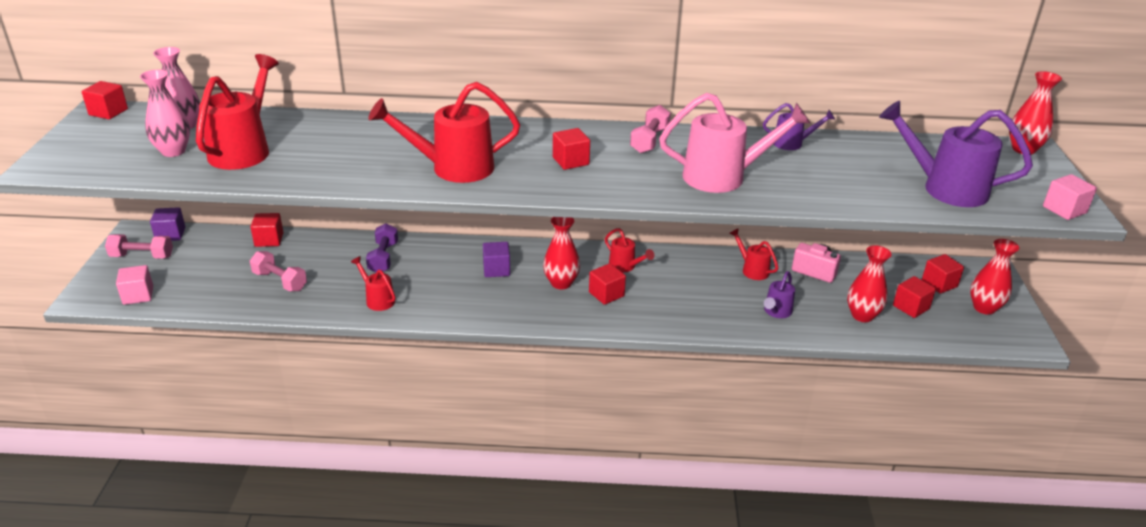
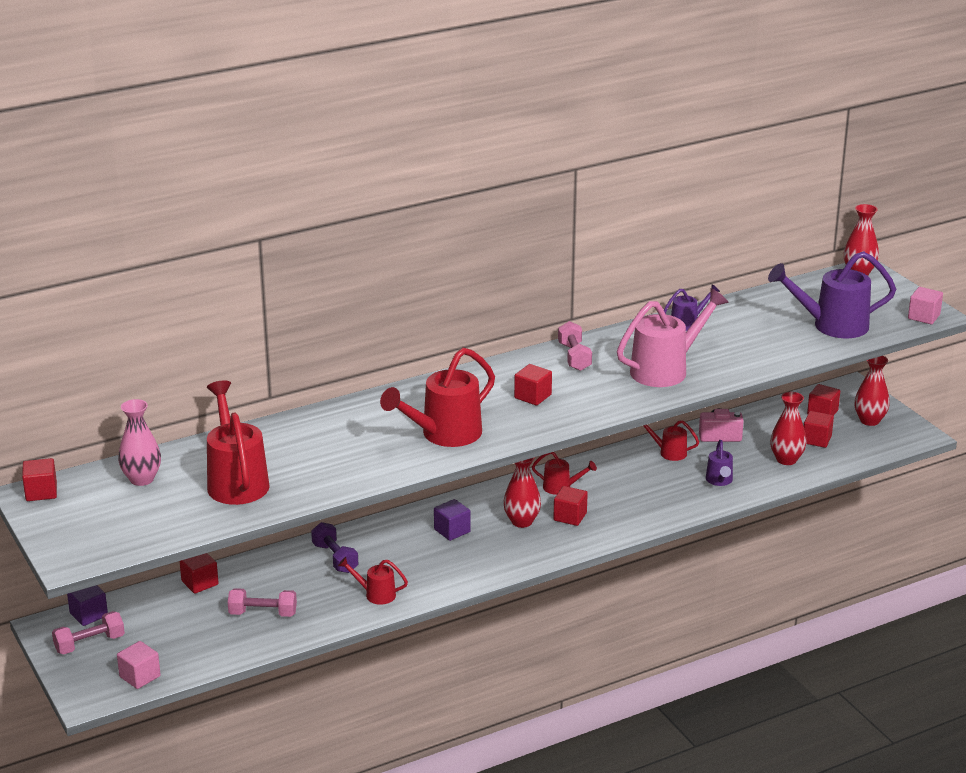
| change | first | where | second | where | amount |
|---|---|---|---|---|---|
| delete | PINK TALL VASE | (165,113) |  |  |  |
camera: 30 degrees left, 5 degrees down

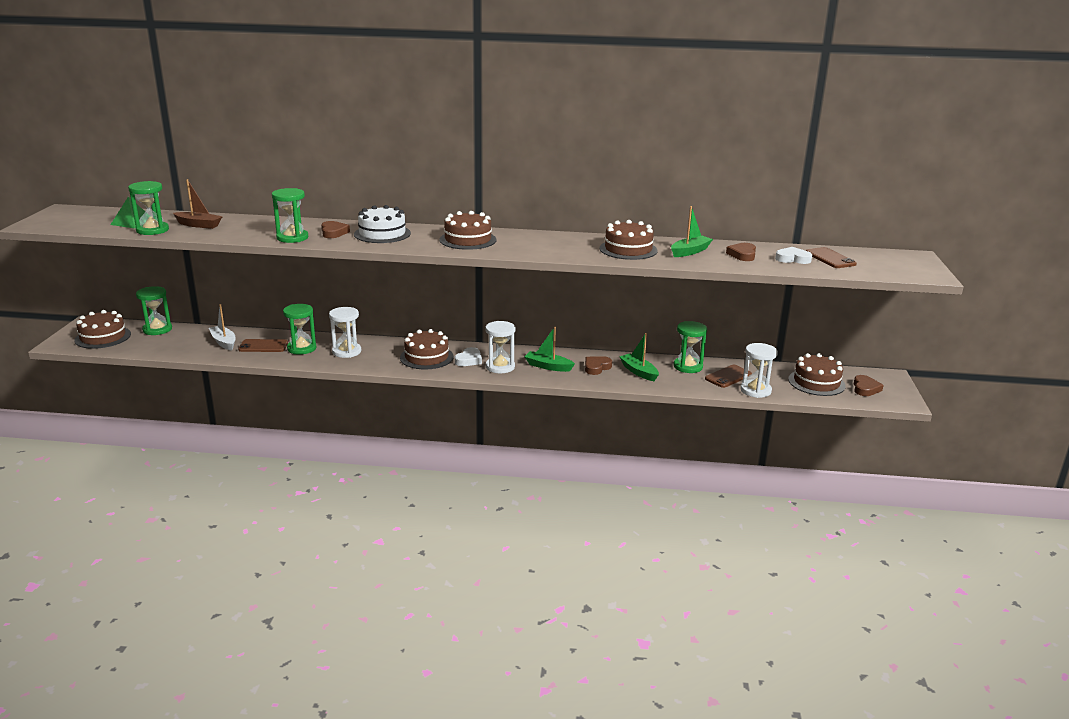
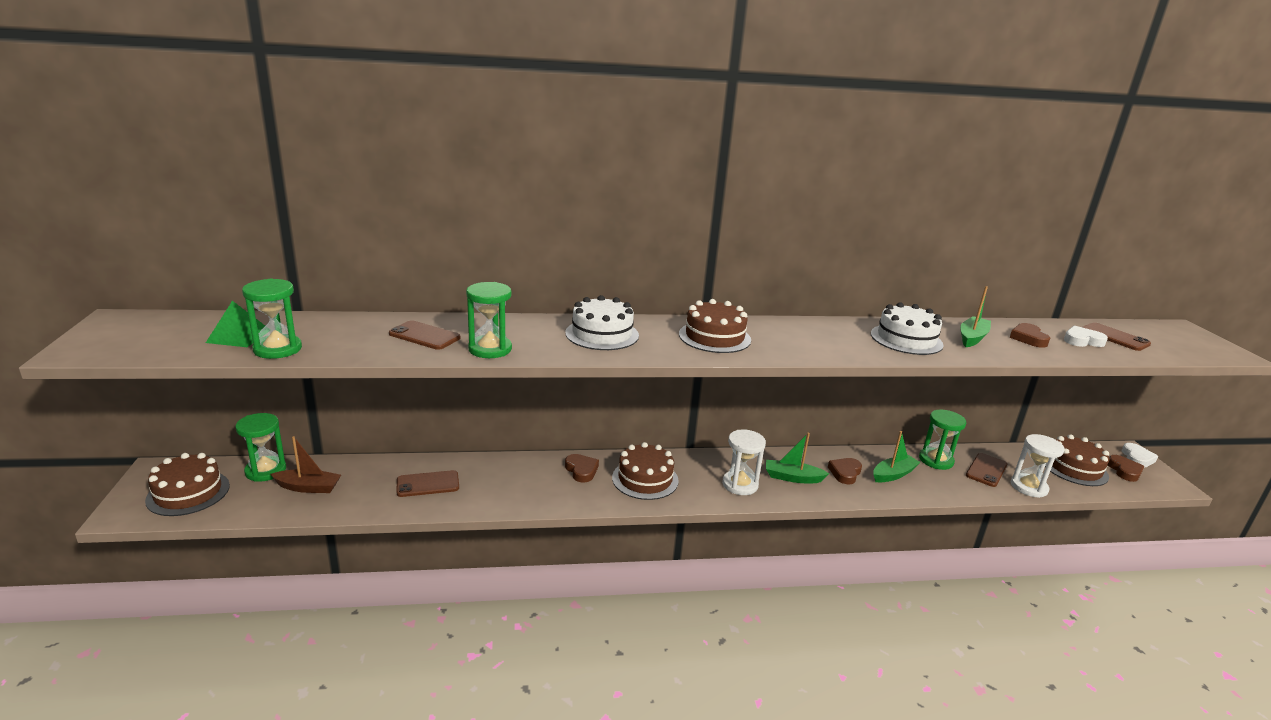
| change | first | where | second | where | amount |
|---|---|---|---|---|---|
| move | DARK BROWN TOY BOAT | (198,204) |  | (305,464) |  |
| insert |  |  | DARK BROWN PHONE | (424,335) |  |
| move | DARK BROWN HEART | (335,229) |  | (582,468) |  |
| recolor | DARK BROWN LAYER CAKE | (628,240) | WHITE LAYER CAKE | (907,328) |  |
| rotate | LEAF-GREEN TOY BOAT | (639,357) |  | (897,456) | 105 degrees clockwise |
| move | WHITE HEART | (468,356) |  | (1140,455) |  |
| delete | WHITE TOY BOAT | (222,327) |  |  |  |
| delete | LEAF-GREEN SANDGLASS | (299,329) |  |  |  |
| delete | WHITE SANDGLASS | (345,332) |  |  |  |
camera: 15 degrees left, 0 degrees up

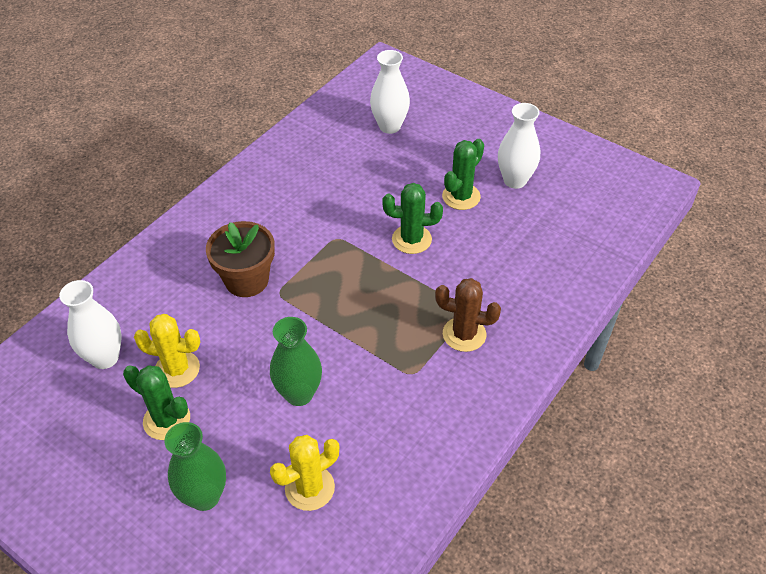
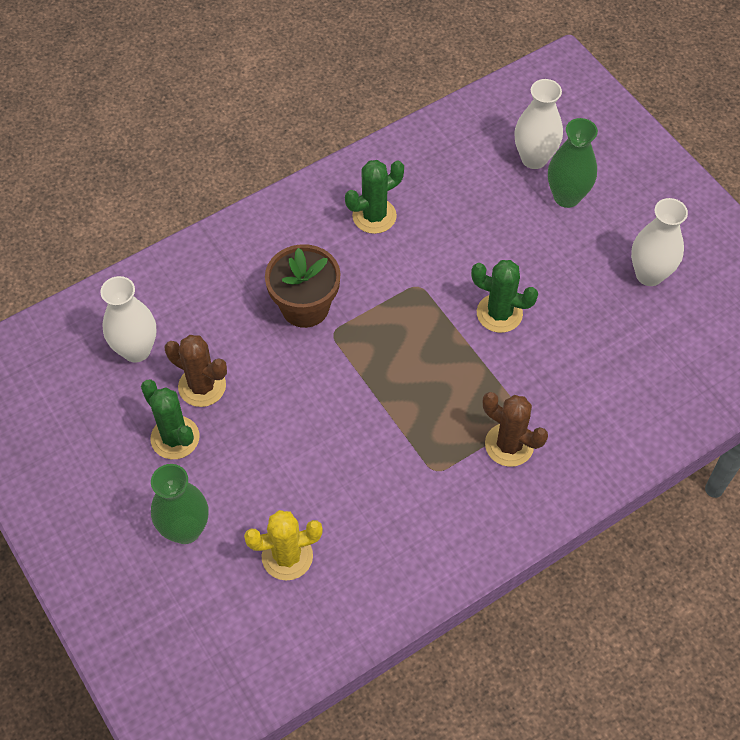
| change | first | where | second | where | amount |
|---|---|---|---|---|---|
| recolor | GOLDEN SAGUARO CACTUS | (167,351) | DARK BROWN SAGUARO CACTUS | (196,371) |  |
| move | LEAF-GREEN SAGUARO CACTUS | (463,174) |  | (374,197) |  |
| move | LEAF-GREEN TALL VASE | (296,361) |  | (573,163) |  |
camera: 20 degrees right, 10 degrees up

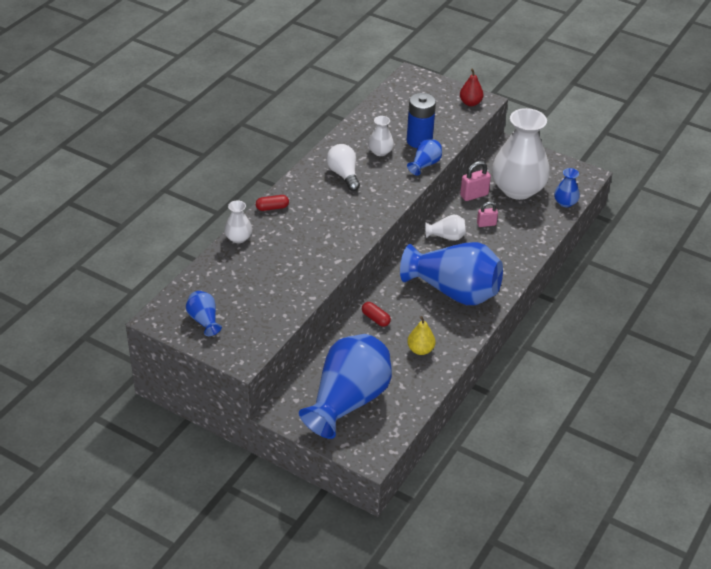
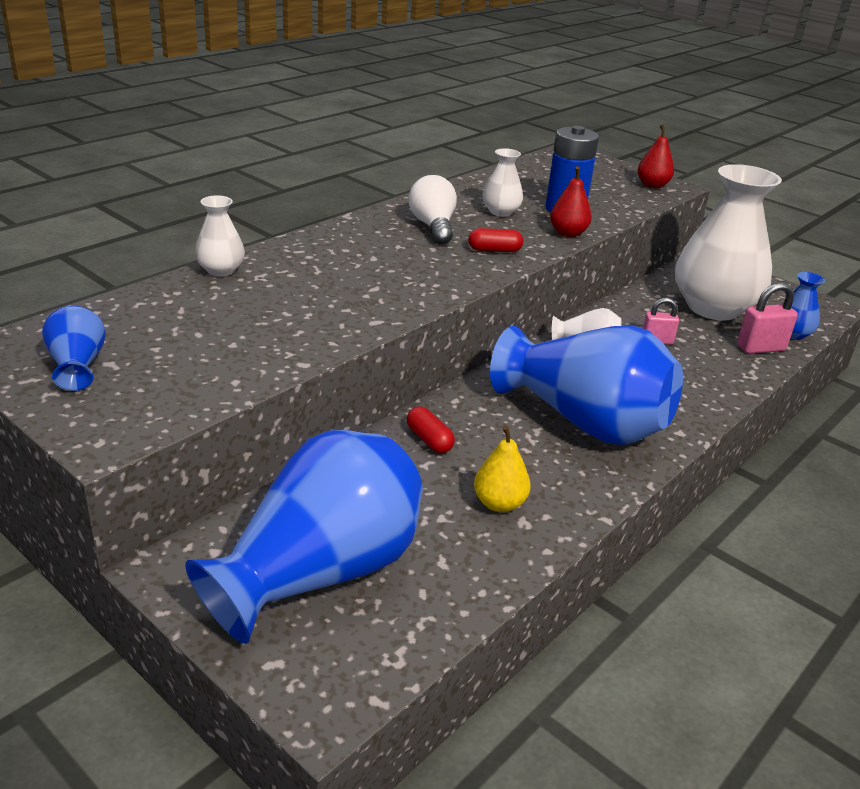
| change | first | where | second | where | amount |
|---|---|---|---|---|---|
| move | SCARLET CAPSULE | (272,203) |  | (495,240) |  |
| replace | BLUE TALL VASE | (424,157) | SCARLET PEAR FRUIT | (571,201) |  |
| move | PINK SMALL LOCK | (475,181) |  | (767,318) |  |
camera: 10 degrees right, 10 degrees down

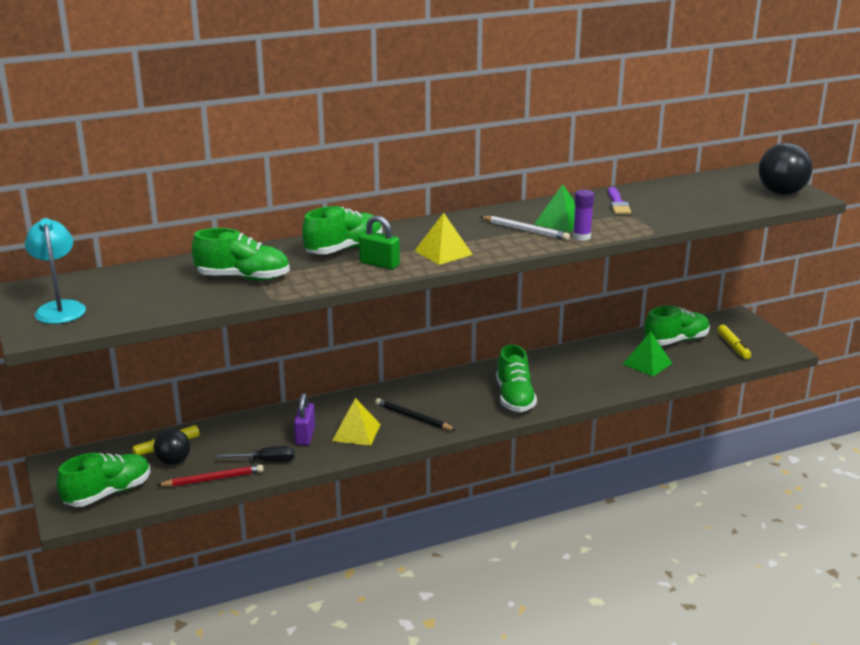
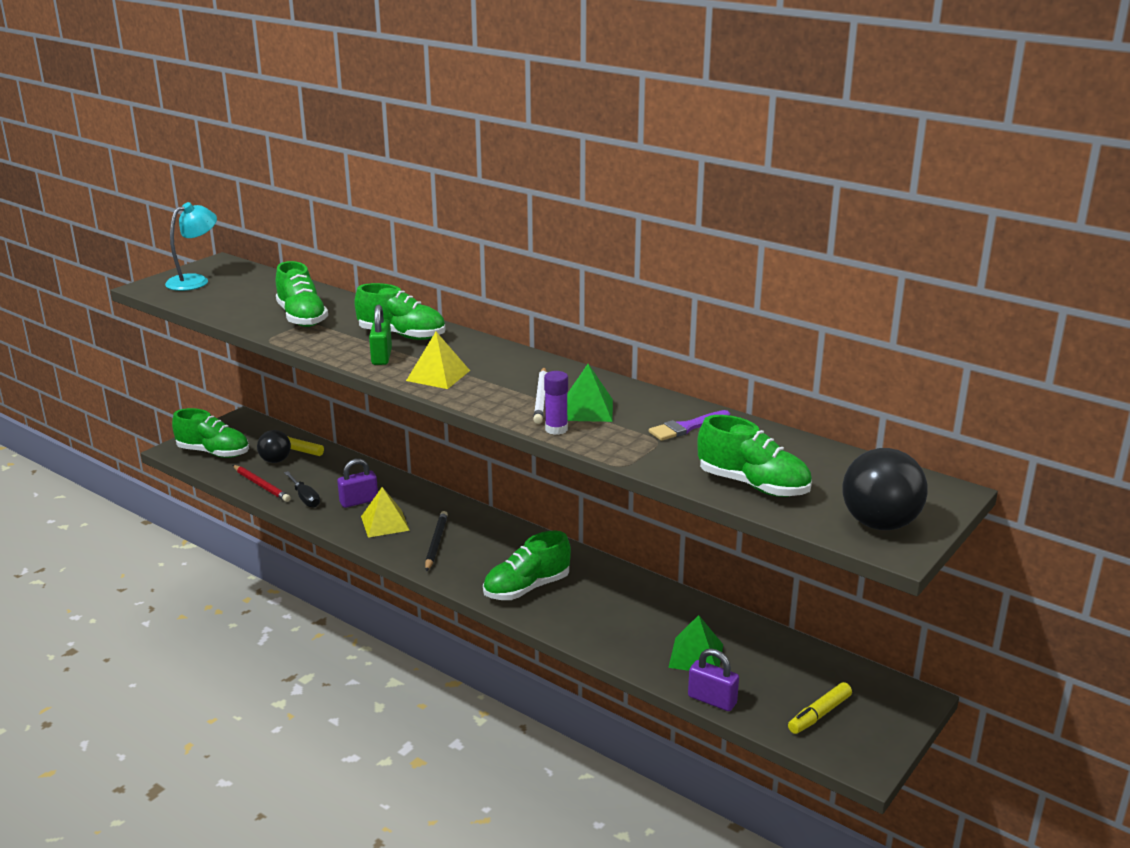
| change | first | where | second | where | amount |
|---|---|---|---|---|---|
| insert |  |  | ROYAL PURPLE SMALL LOCK | (713,679) |  |
| move | LEAF-GREEN SNEAKER | (677,325) |  | (754,456) |  |
camera: 60 degrees right, 0 degrees up

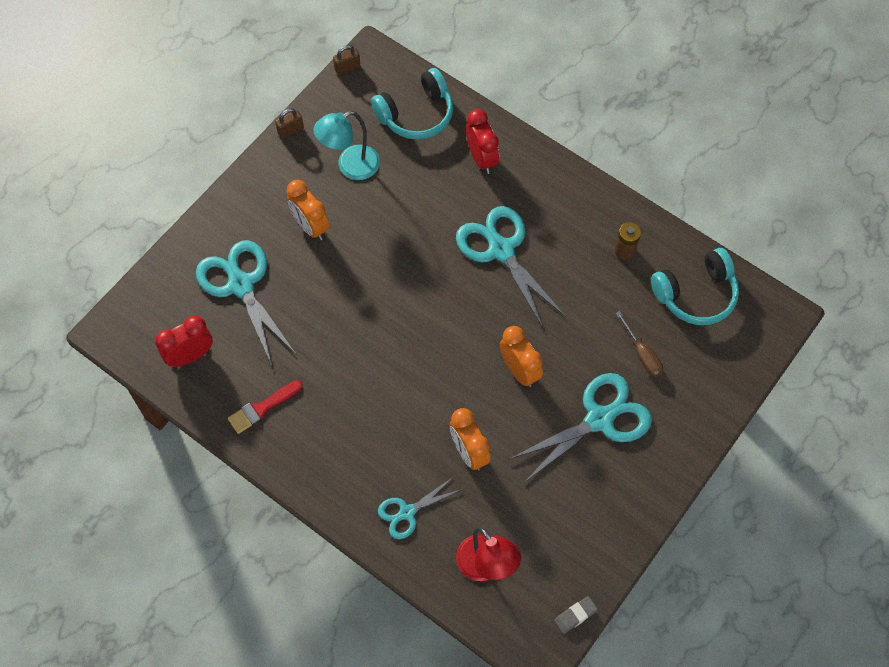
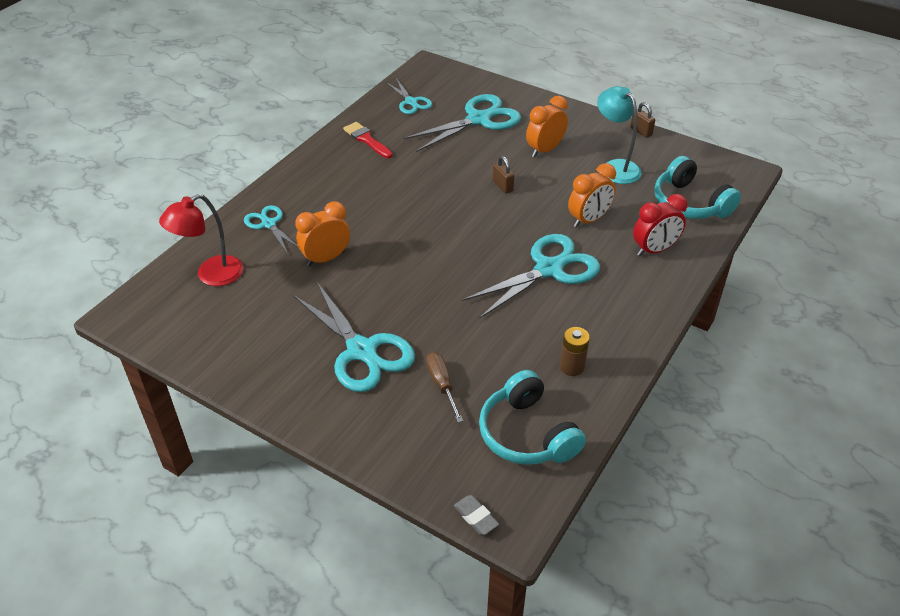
| change | first | where | second | where | amount |
|---|---|---|---|---|---|
| replace | SCARLET BEDSIDE CLOCK | (184,341) | TURQUOISE SCISSORS | (409,96) |  |
| rotate | DARK BROWN FLAT SCREWDRIVER | (639,344) |  | (444,387) | 105 degrees clockwise |
| move | ASH-GREY ERASER | (576,615) |  | (476,515) |  |
| move | DARK BROWN SMALL LOCK | (346,60) |  | (503,175) |  |
| move | BRIGHT ORANGE BEDSIDE CLOCK | (521,356) |  | (592,195) |  |
camera: 85 degrees right, 20 degrees down

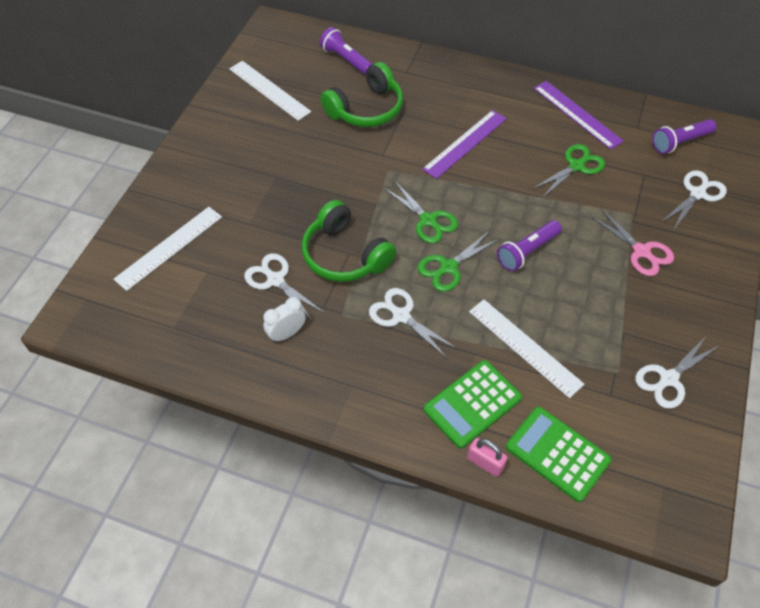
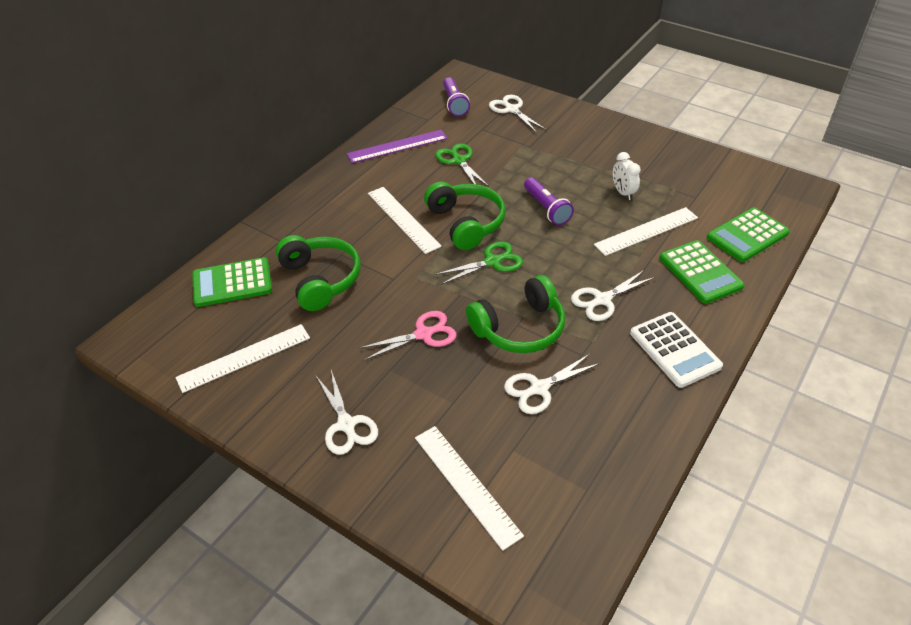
| change | first | where | second | where | amount |
|---|---|---|---|---|---|
| replace | ROYAL PURPLE POCKET TORCH | (346,51) | LEAF-GREEN ADDING MACHINE | (232,282) |  |
| move | WHITE SCISSORS | (677,372) |  | (347,412) |  |
| move | PINK SCISSORS | (632,242) |  | (408,335) |  |
| recolor | ROYAL PURPLE RULER | (464,144) | WHITE RULER | (405,220) |  |
| insert |  |  | LEAF-GREEN HEADSET | (465,215) |  |
| move | WHITE BEDSIDE CLOCK | (284,319) |  | (627,176) |  |
| insert |  |  | WHITE ADDING MACHINE | (676,350) |  |
| delete | LEAF-GREEN SCISSORS | (458,261) |  |  |  |
| delete | PINK SMALL LOCK | (487,457) |  |  |  |
camera: 75 degrees left, 10 degrees down

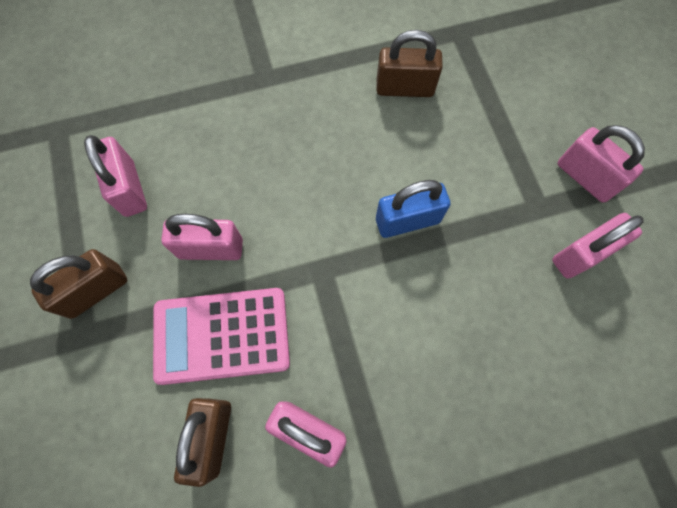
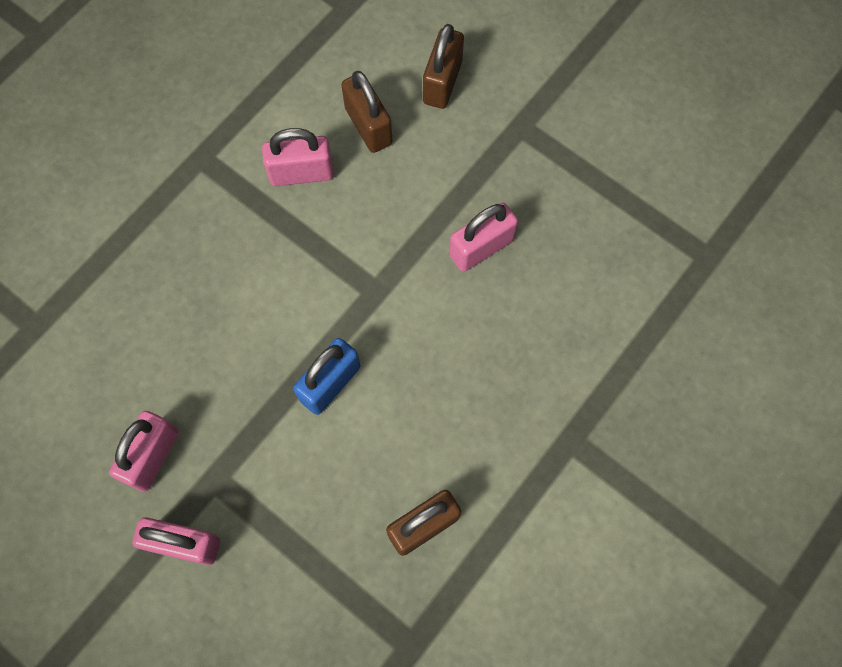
| change | first | where | second | where | amount |
|---|---|---|---|---|---|
| move | DARK BROWN SMALL LOCK | (78,284) |  | (443,66) |  |
| delete | PINK SMALL LOCK | (115,176) |  |  |  |
| delete | PINK ADDING MACHINE | (221,336) |  |  |  |
camera: 145 degrees right, 0 degrees up

